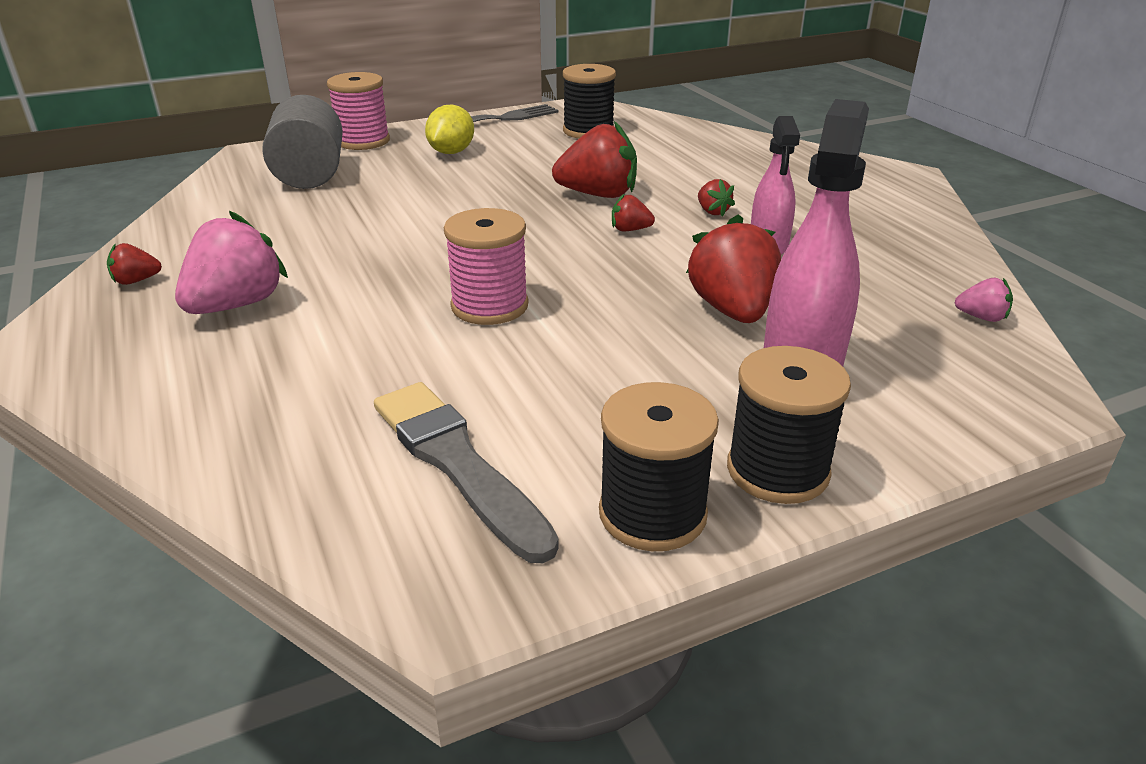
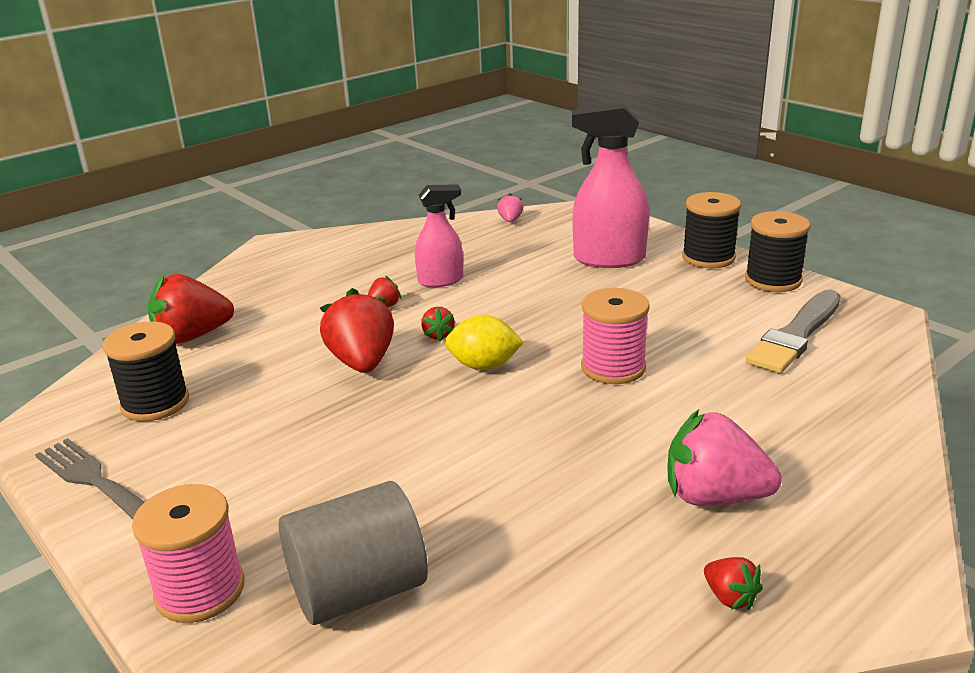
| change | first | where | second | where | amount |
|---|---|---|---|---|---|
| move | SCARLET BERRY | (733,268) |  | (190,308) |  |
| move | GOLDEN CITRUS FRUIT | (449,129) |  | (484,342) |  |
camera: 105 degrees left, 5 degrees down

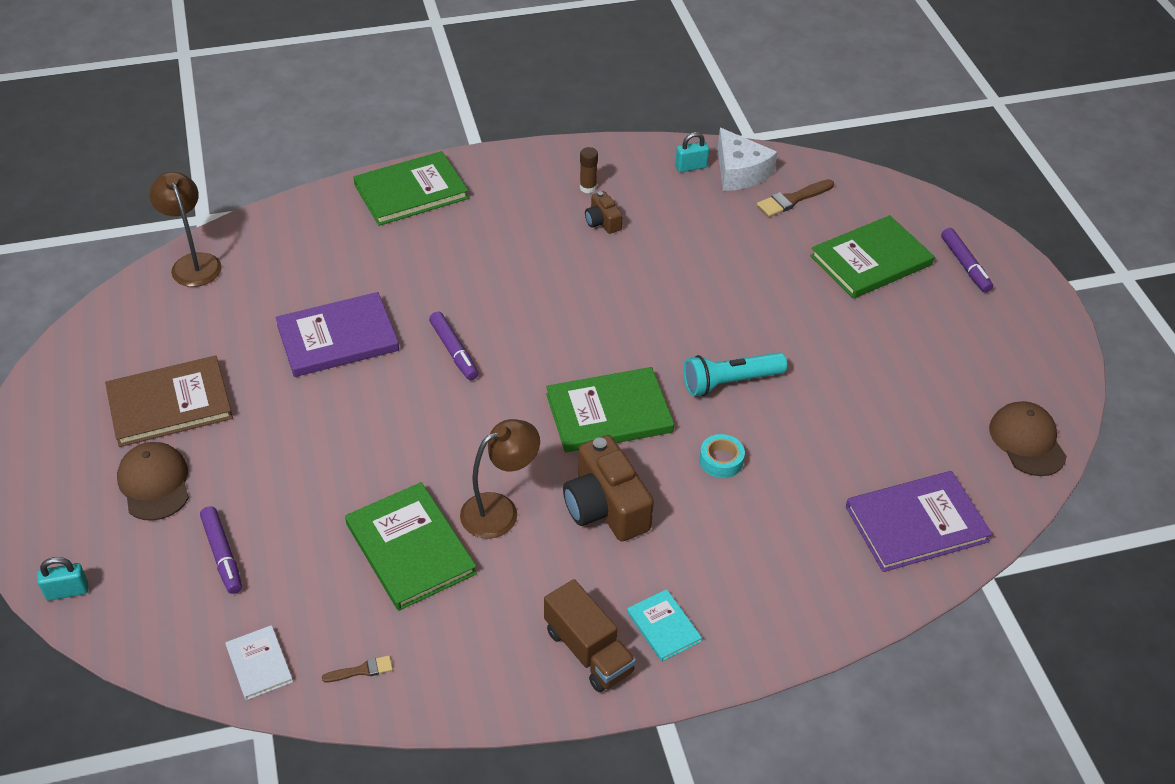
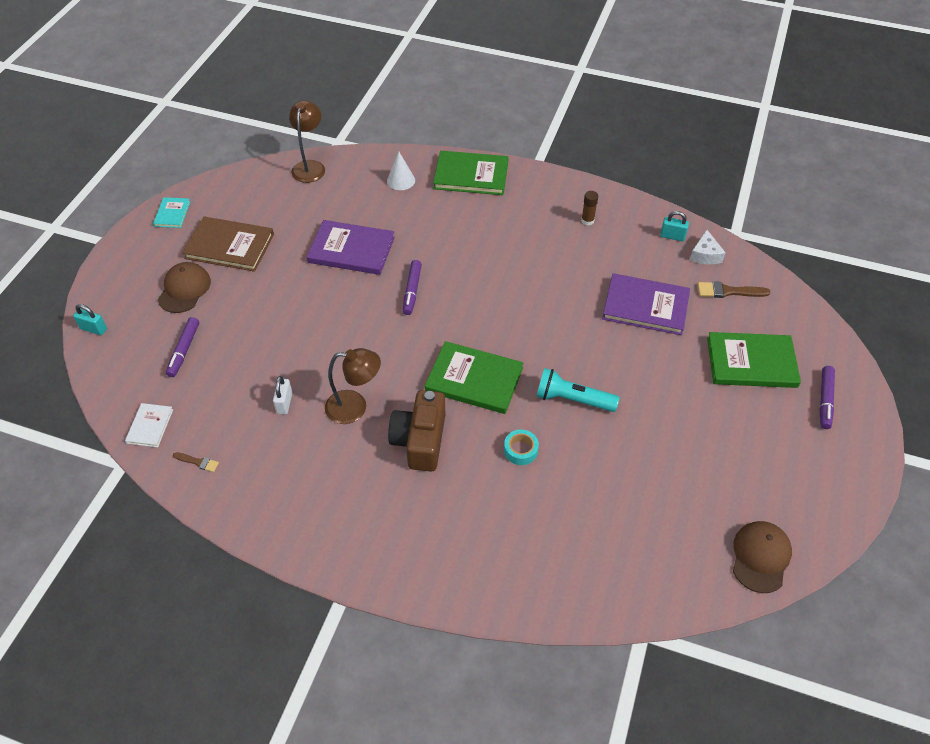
| change | first | where | second | where | amount |
|---|---|---|---|---|---|
| move | TURQUOISE HARDBACK | (664,625) |  | (171,212) |  |
| replace | LEAF-GREEN HARDBACK | (411,546) | WHITE SMALL LOCK | (282,395) |  |
| insert |  |  | WHITE CONE SHAPE | (401,171) |  |
| move | ROYAL PURPLE HARDBACK | (919,521) |  | (646,304) |  |
| resize | WHITE CHEESE | (747,159) |  | (708,247) | x0.66 |
| delete | DARK BROWN TRUCK | (590,635) |  |  |  |
| delete | DARK BROWN COMPACT CAMERA | (604,212) |  |  |  |
camera: 35 degrees right, 5 degrees up

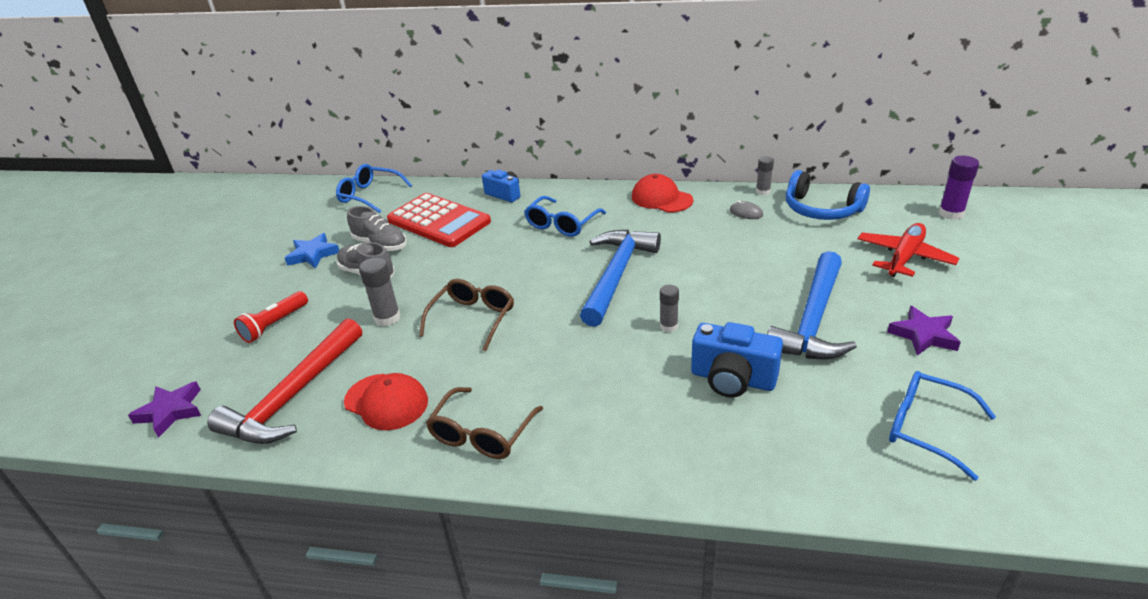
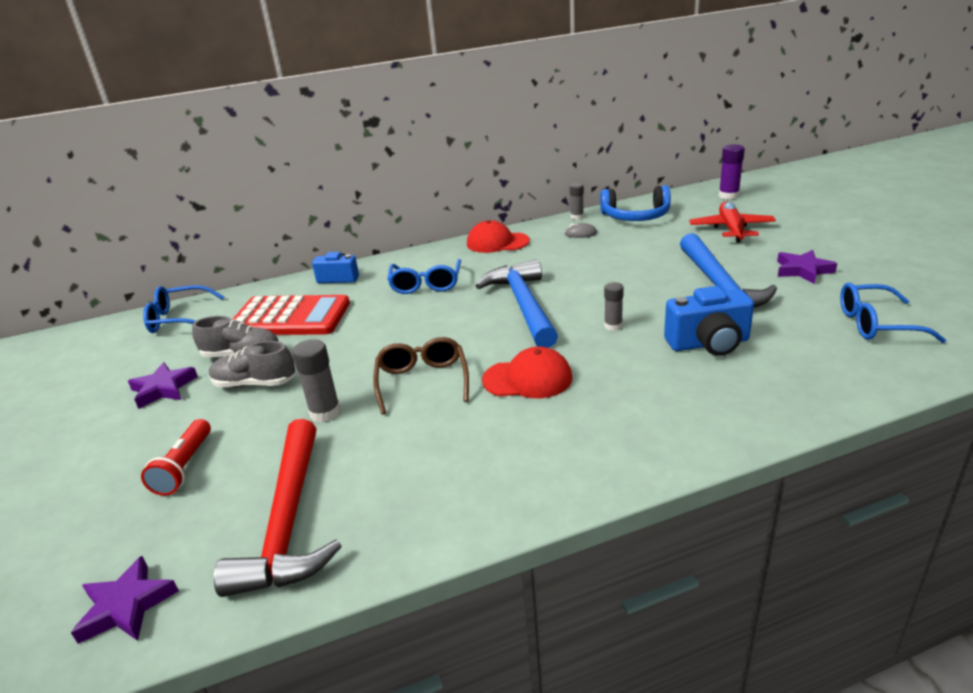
| change | first | where | second | where | amount |
|---|---|---|---|---|---|
| recolor | BLUE STAR SHAPE | (312,251) | ROYAL PURPLE STAR SHAPE | (163,385) |  |
| move | SCARLET BASEBALL CAP | (386,401) |  | (527,372) |  |
| delete | DARK BROWN GLASSES | (484,423) |  |  |  |
camera: 30 degrees left, 5 degrees down

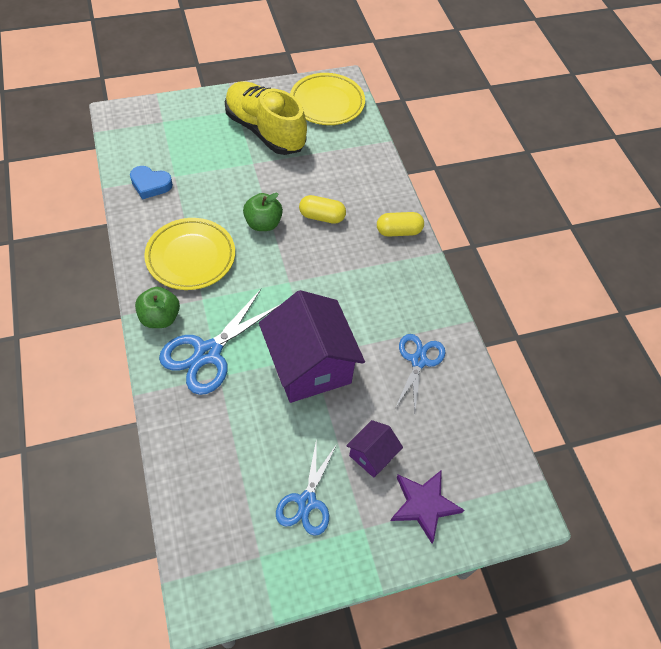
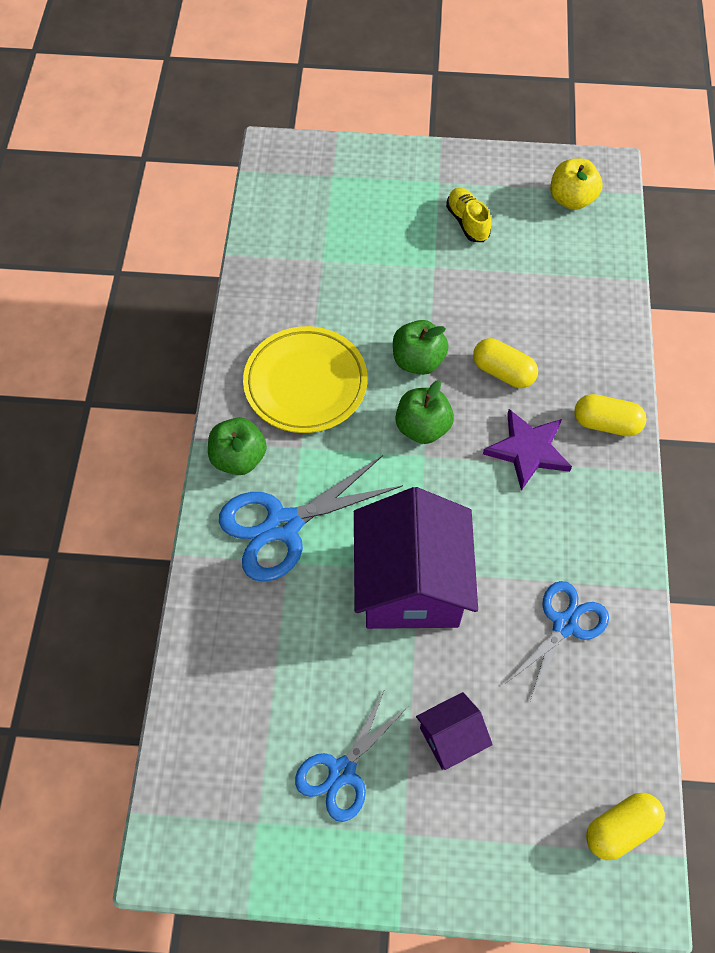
| change | first | where | second | where | amount |
|---|---|---|---|---|---|
| insert |  |  | LEAF-GREEN TOY APPLE | (424,412) |  |
| resize | GOLDEN SNEAKER | (266,118) |  | (468,215) | x0.45 |
| move | ROYAL PURPLE STAR SHAPE | (427,506) |  | (527,450) |  |
| replace | GOLDEN DINNER PLATE | (327,99) | GOLDEN TOY APPLE | (576,184) |  |
| insert |  |  | GOLDEN CAPSULE | (625,826) |  |
| delete | BLUE HEART | (151,183) |  |  |  |
camera: 25 degrees right, 5 degrees up

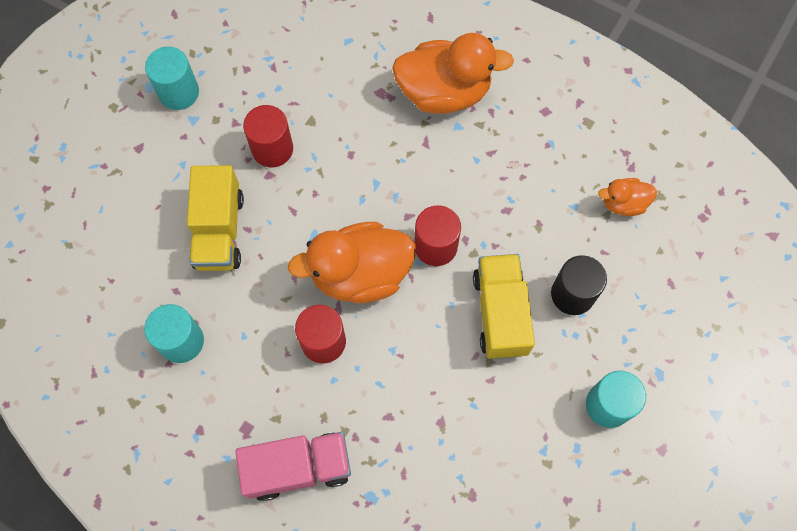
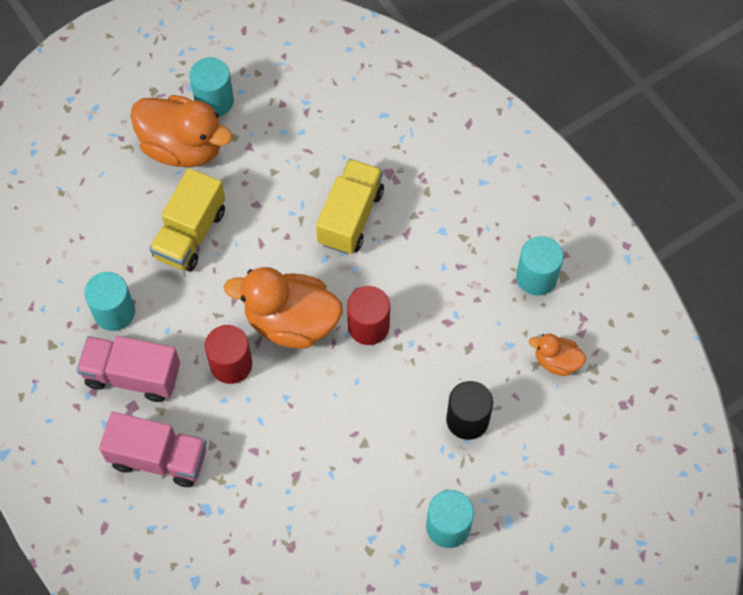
| change | first | where | second | where | amount |
|---|---|---|---|---|---|
| insert |  |  | PINK TRUCK | (128,369) |  |
| move | BRIGHT ORANGE TOY DUCK | (453,73) |  | (181,131) |  |
| move | GOLDEN TRUCK | (504,306) |  | (350,206) |  |
| insert |  |  | TURQUOISE SOLID CYLINDER | (540,266) |  |
| delete | SCARLET SOLID CYLINDER | (268,136) |  |  |  |
camera: 25 degrees right, 5 degrees down

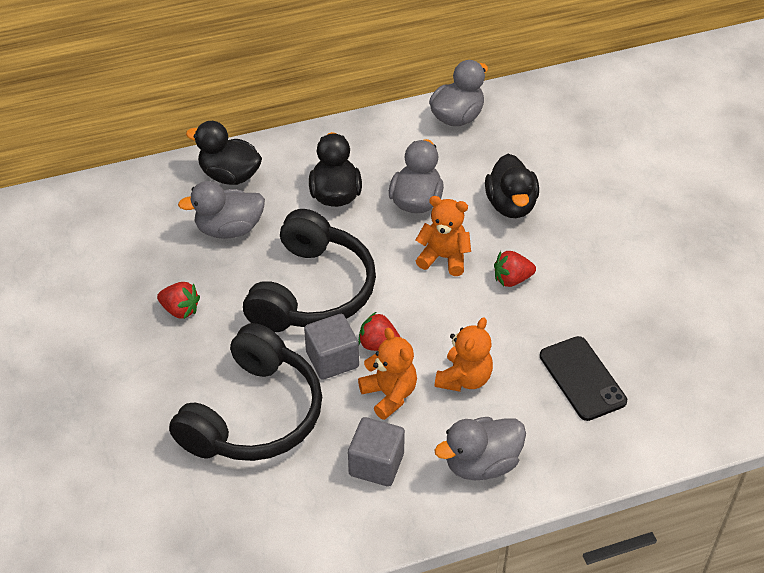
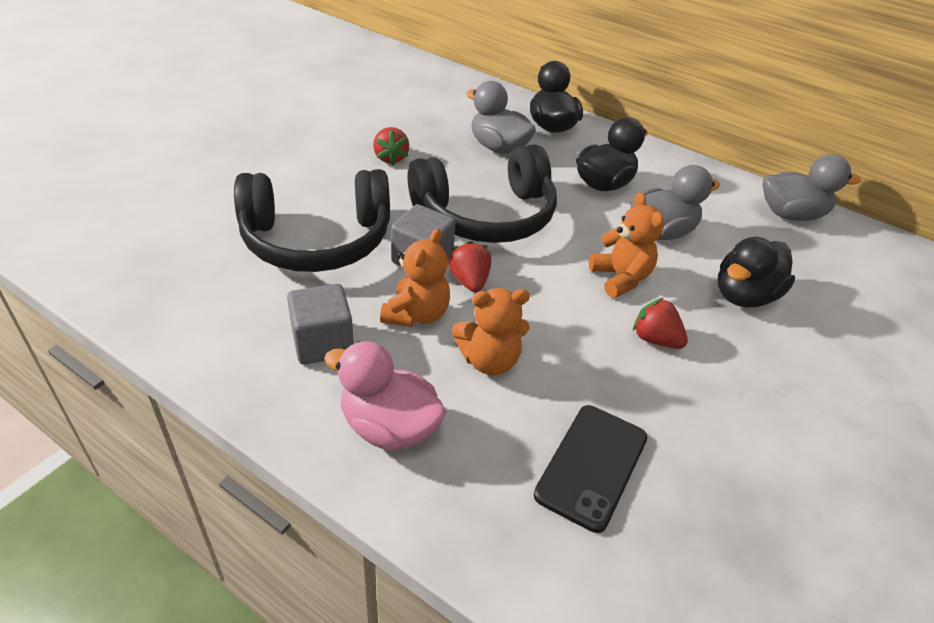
| change | first | where | second | where | amount |
|---|---|---|---|---|---|
| recolor | ASH-GREY TOY DUCK | (480,448) | PINK TOY DUCK | (385,396) |  |
camera: 50 degrees right, 5 degrees down

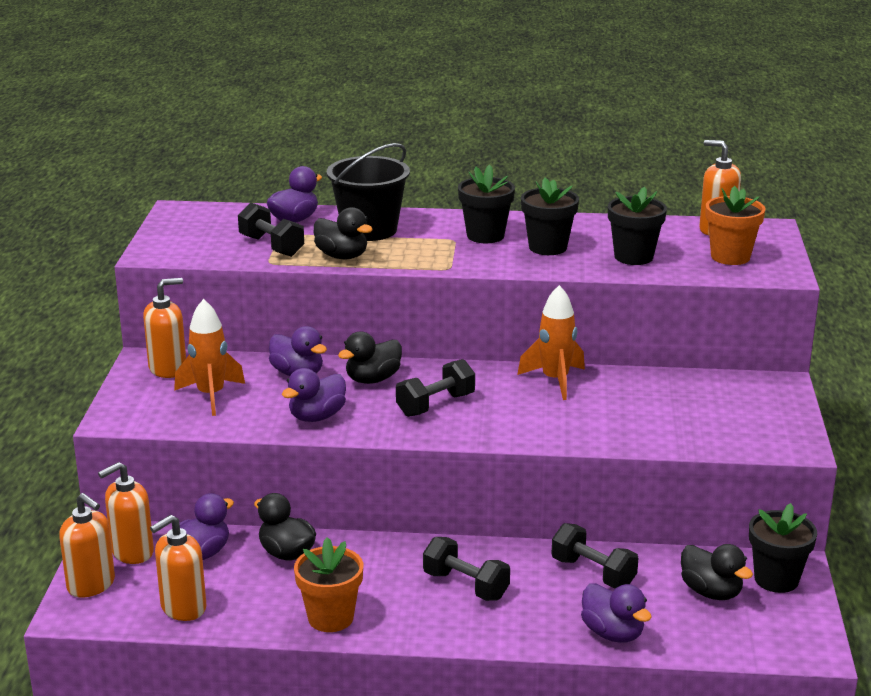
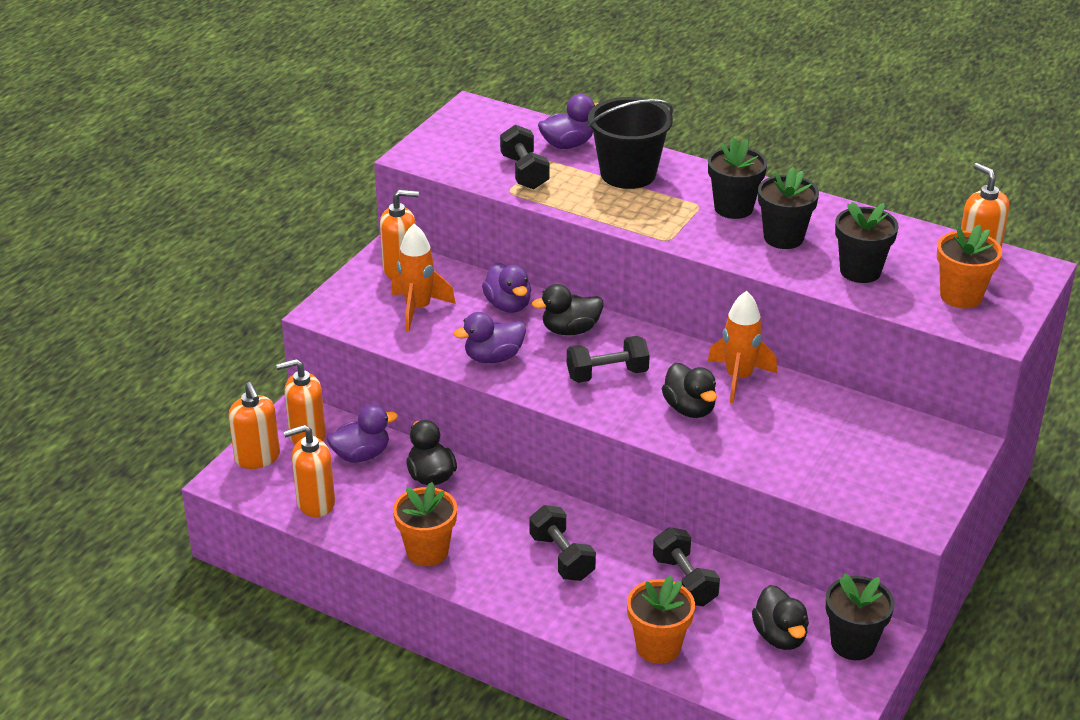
| change | first | where | second | where | amount |
|---|---|---|---|---|---|
| replace | ROYAL PURPLE TOY DUCK | (616,613) | BRIGHT ORANGE FLOWER POT | (661,620) |  |
| move | JET-BLACK TOY DUCK | (343,233) |  | (689,390) |  |
camera: 25 degrees right, 10 degrees up

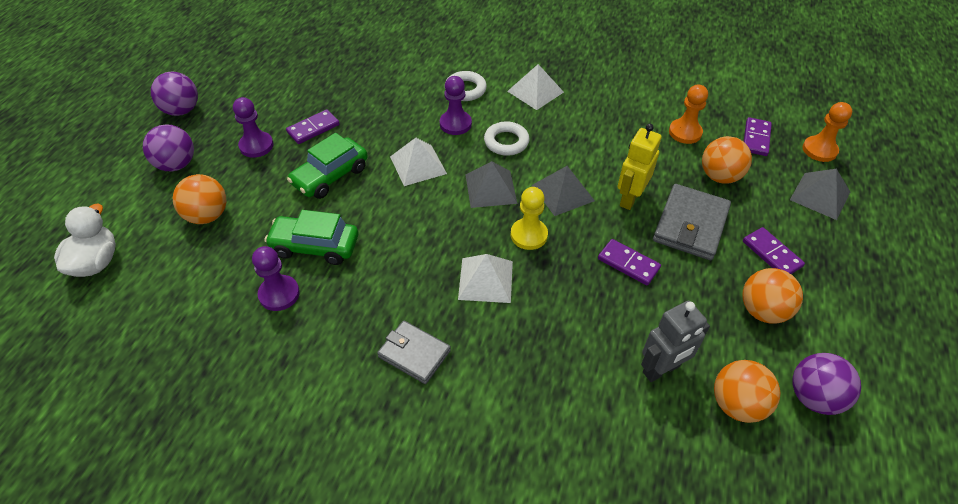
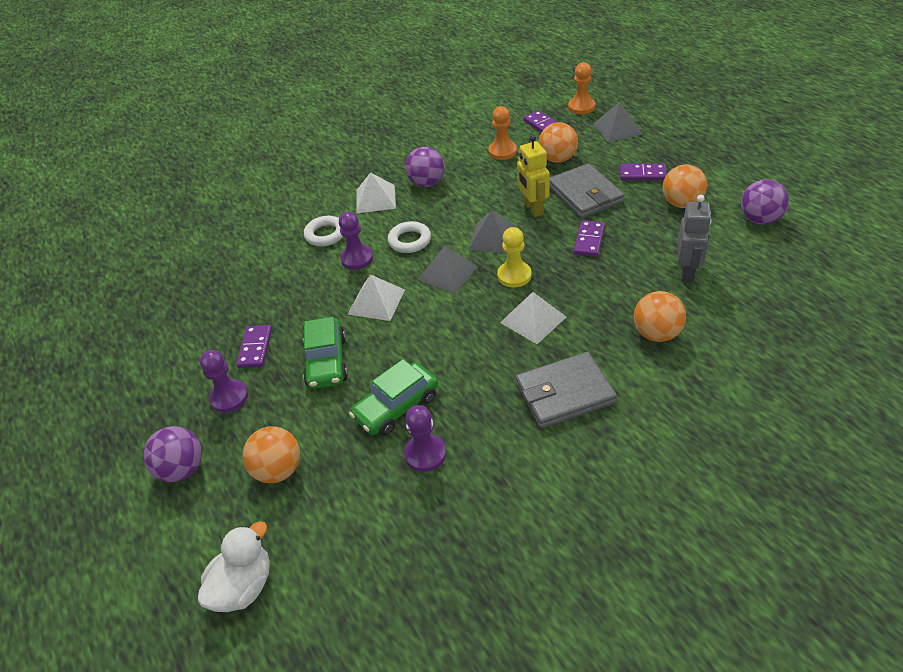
| change | first | where | second | where | amount |
|---|---|---|---|---|---|
| rotate | WHITE TOY DUCK | (85,240) |  | (234,566) | 75 degrees clockwise |
| move | ROYAL PURPLE BALL | (174,94) |  | (425,167) |  |
| resize | ASH-GREY BILLFOLD | (414,352) |  | (566,390) | x1.51 |
| rotate | ROYAL PURPLE DOMINO TILE | (629,262) |  | (589,238) | 60 degrees counterclockwise |
| move | BRIGHT ORANGE BALL | (747,391) |  | (660,316) |  |
camera: 45 degrees left, 5 degrees down

